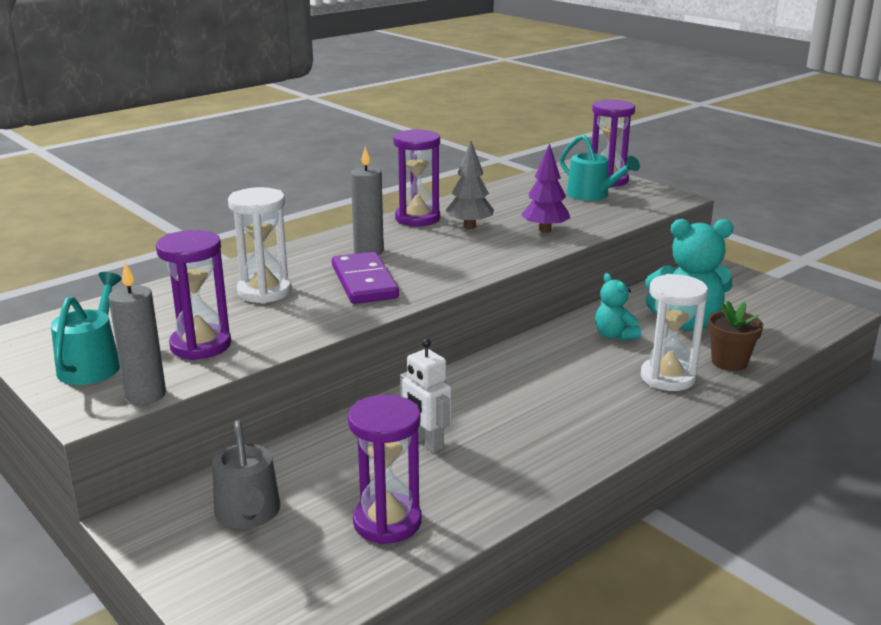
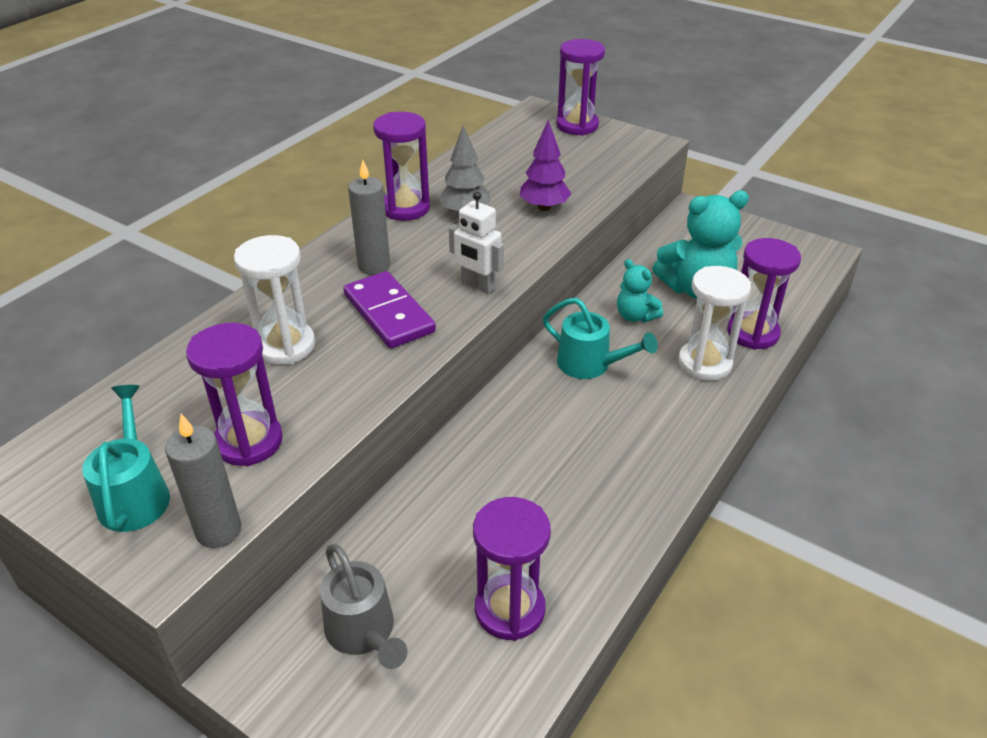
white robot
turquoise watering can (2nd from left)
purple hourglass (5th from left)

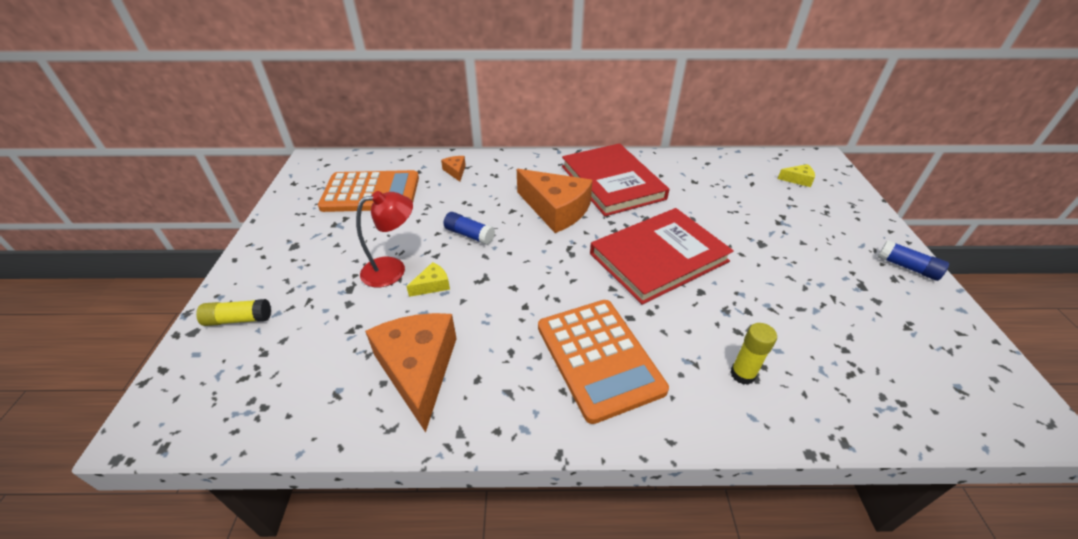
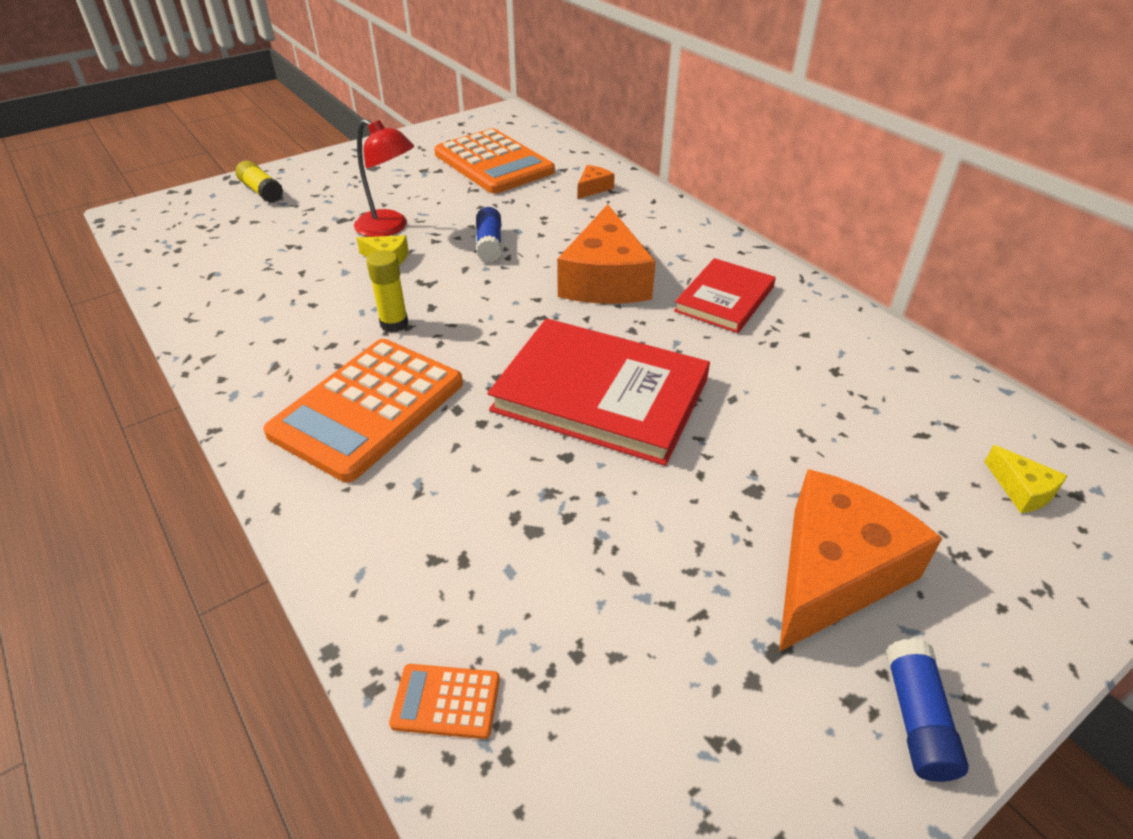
yellow glue stick (2nd from left)
orange calculator (2nd from left)
red book (2nd from left)
orange cheese (3rd from left)

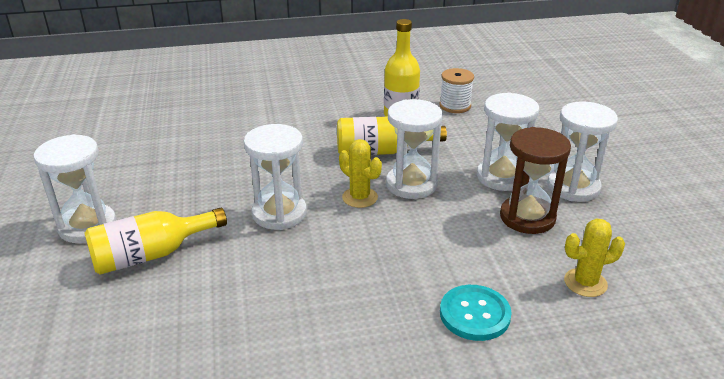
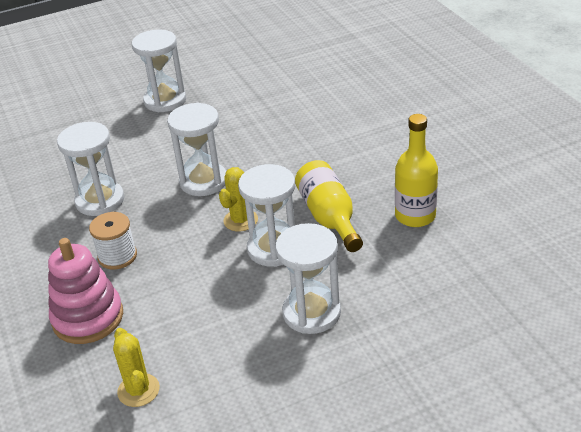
pink stacking toy
white hourglass (1st from left)
white spool
yellow bottle (1st from left in the first image)
brown hourglass

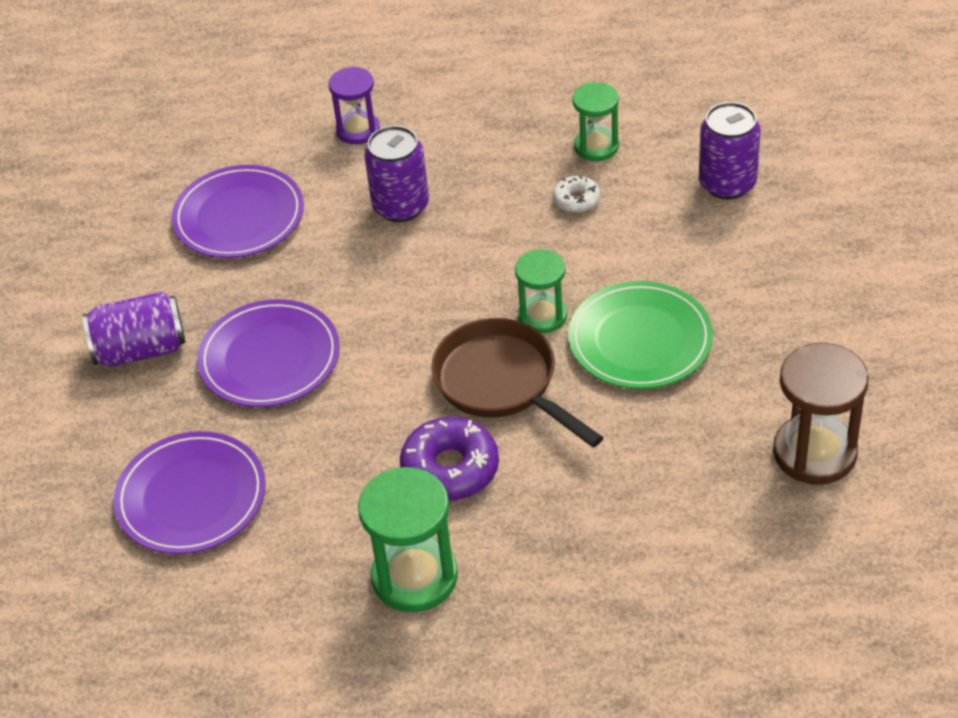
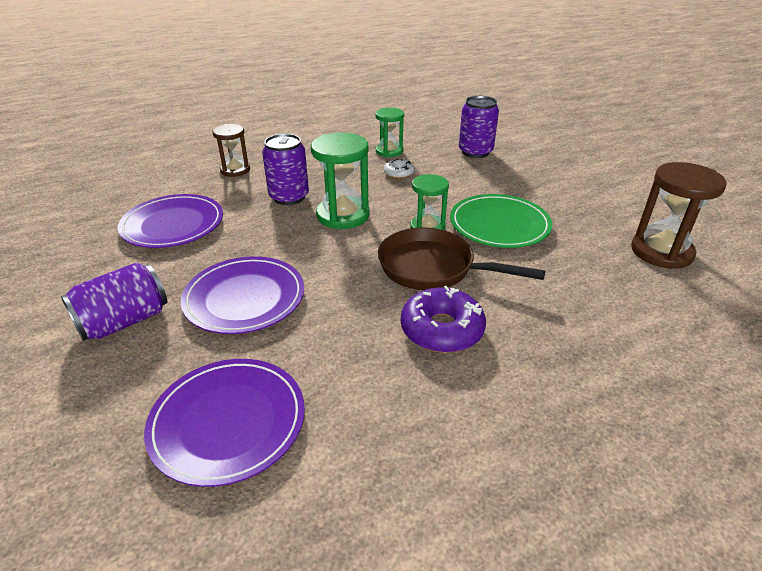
brown hourglass (1st from left)
green hourglass (1st from left)

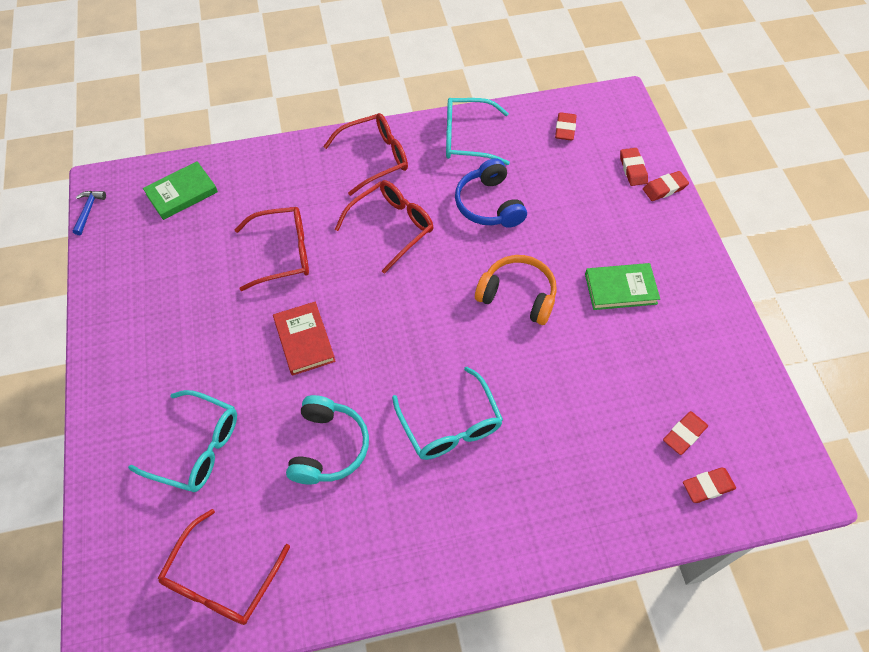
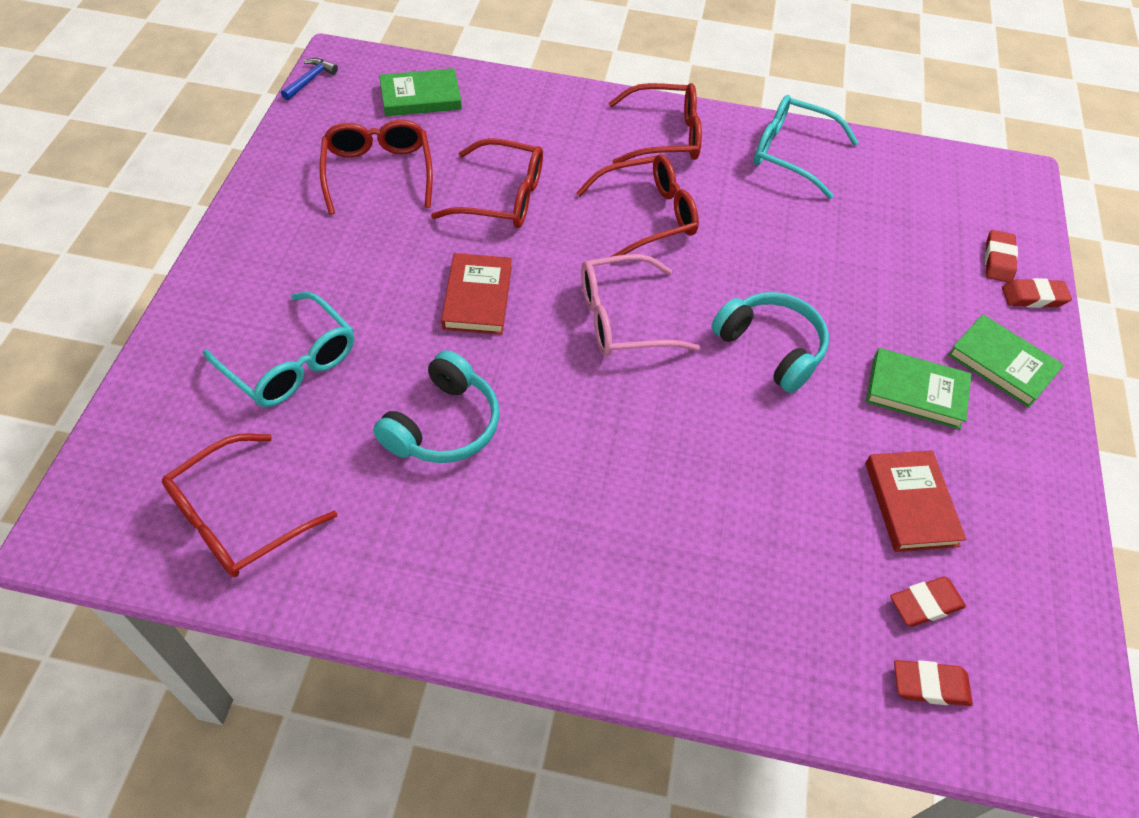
red glasses (2nd from left)
pink glasses
turquoise headphones (2nd from left)
red book (2nd from left)
green book (3rd from left)
turquoise glasses (2nd from left in the first image)
blue headphones
red eraser (1st from left in the first image)

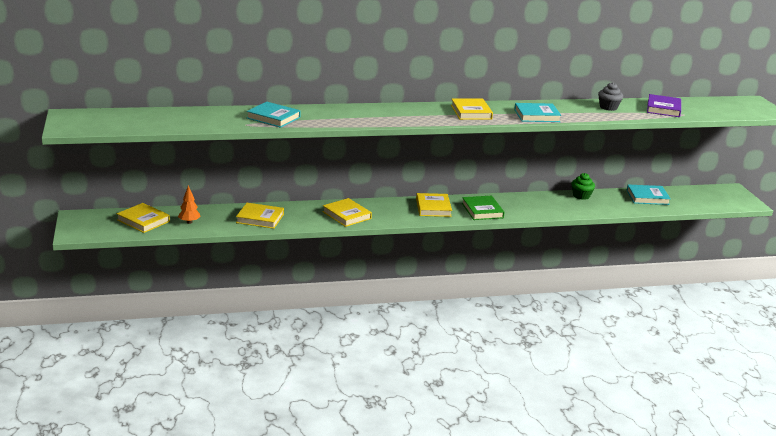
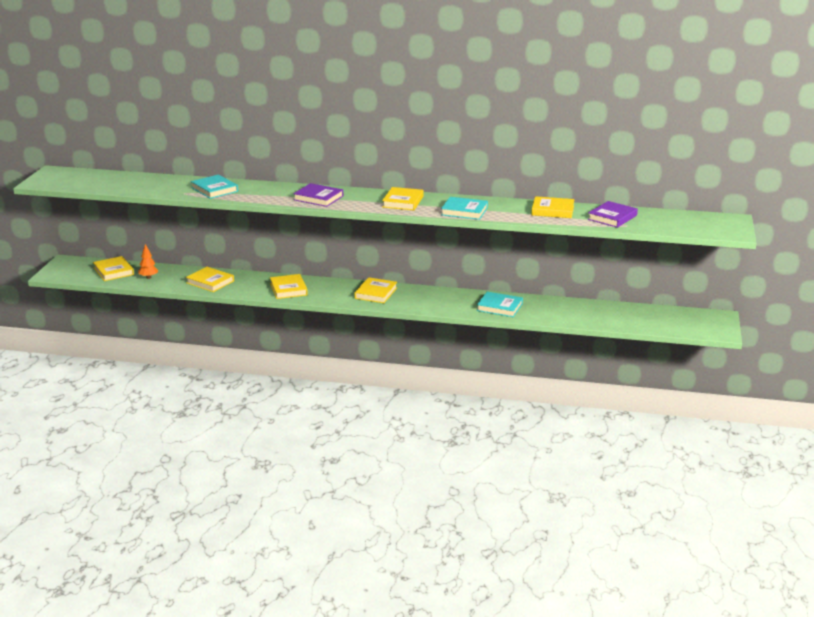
purple book (1st from left)
turquoise book (3rd from left)
yellow book (6th from left)
green book
green cupcake

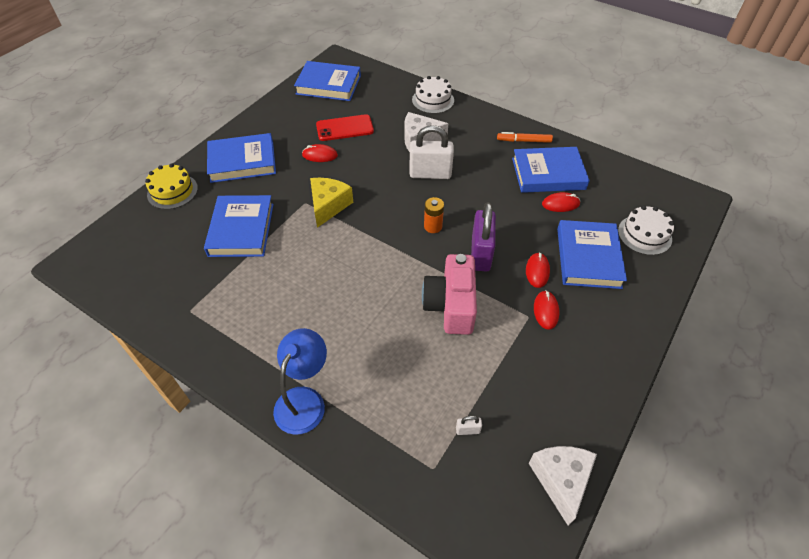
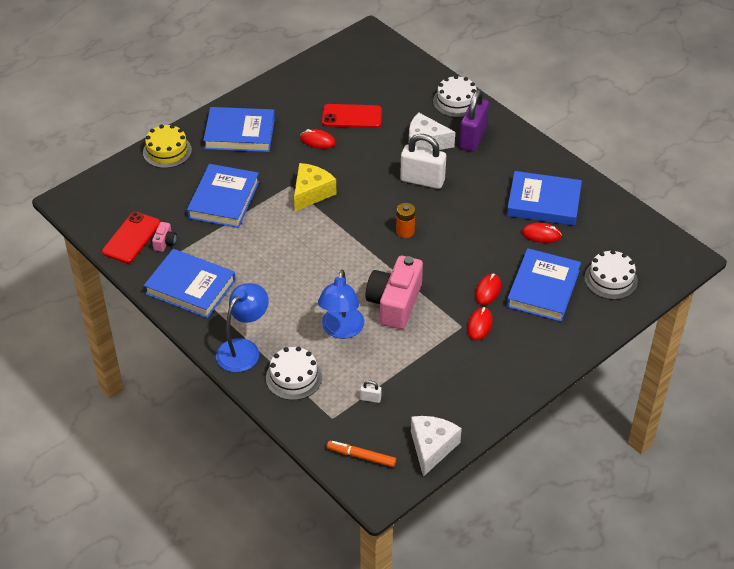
red phone (1st from left)
blue book (1st from left)
pink camera (1st from left)
white cake (1st from left)
blue lamp (2nd from left)
orange marker
purple padlock

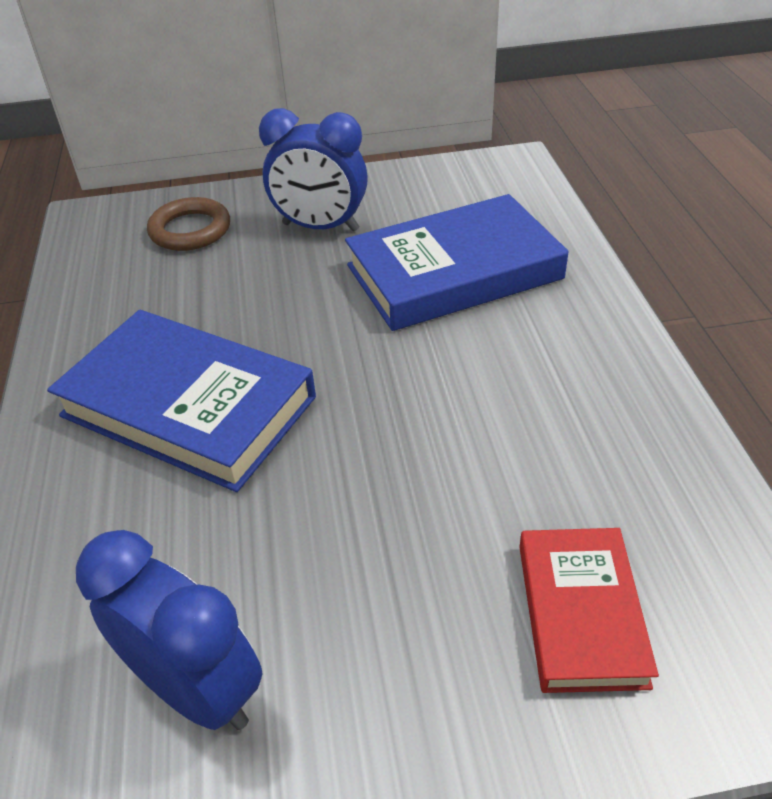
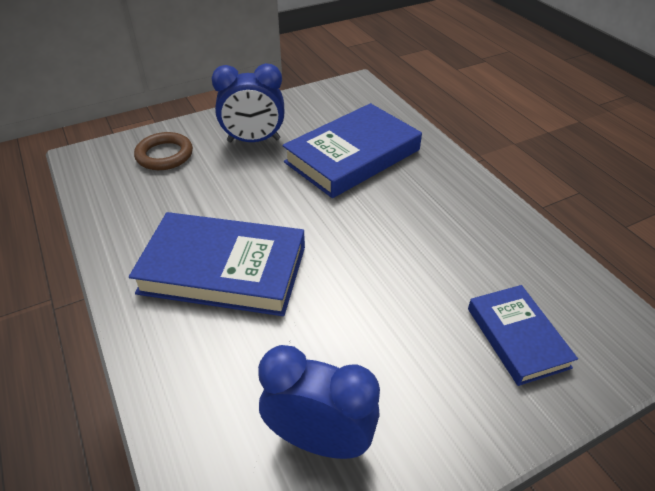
blue book (3rd from left)

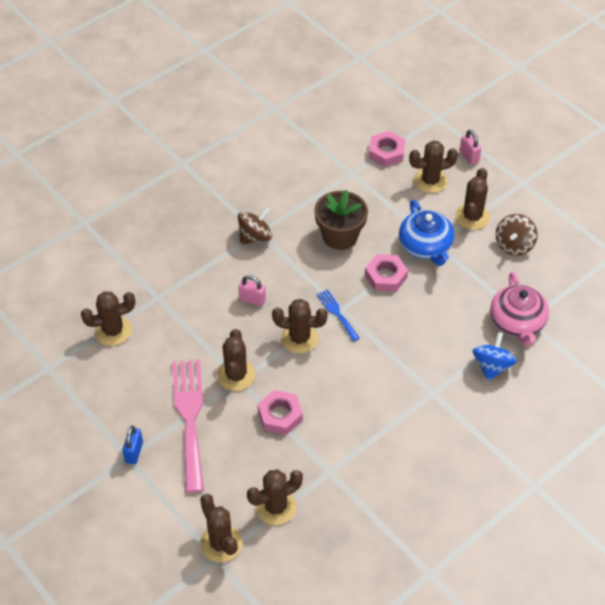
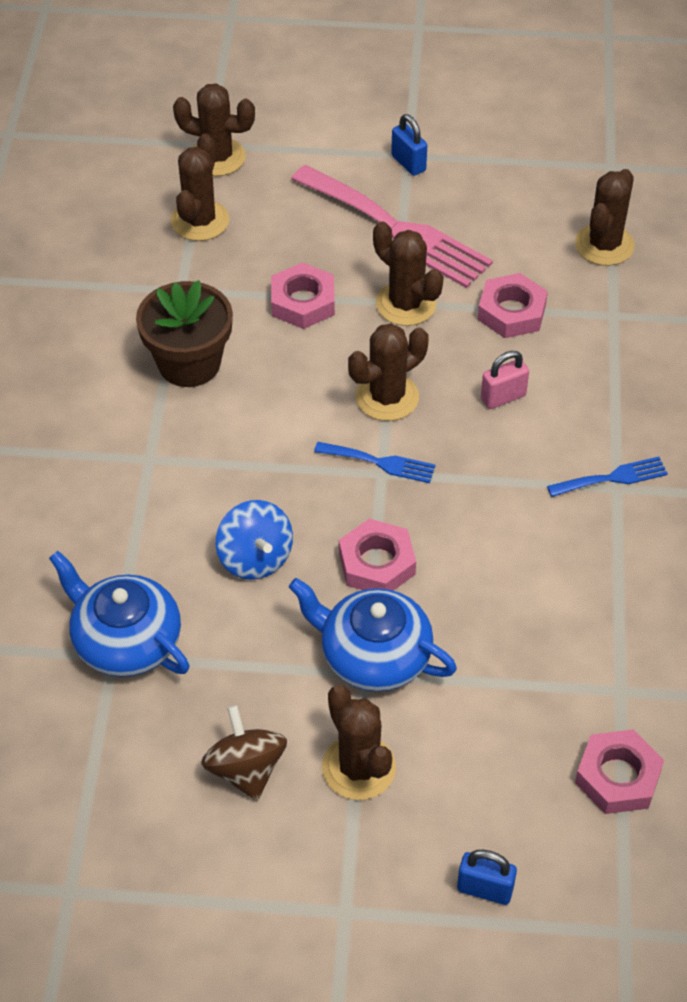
blue teapot (1st from left)
brown flower pot
blue spinning top
blue padlock (2nd from left)
pink nut (3rd from left)
blue fork (2nd from left)
brown cactus (6th from left in the first image)

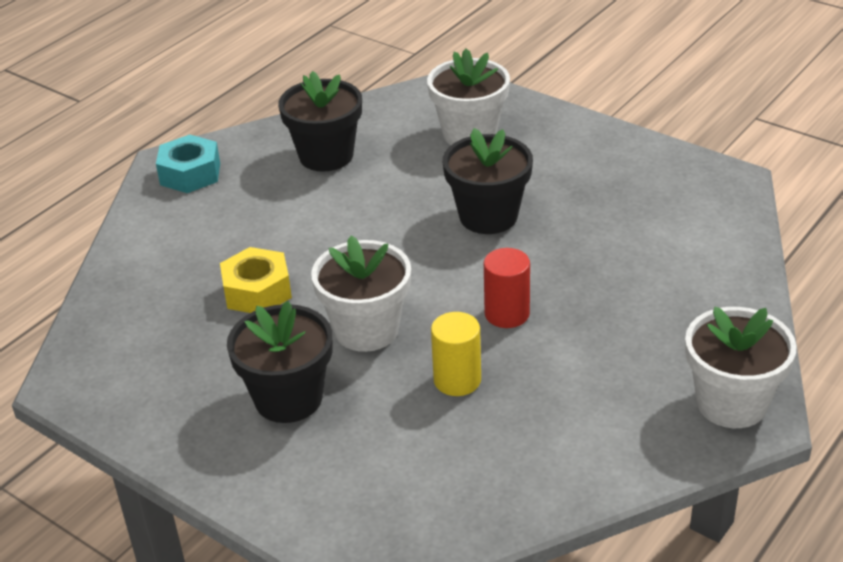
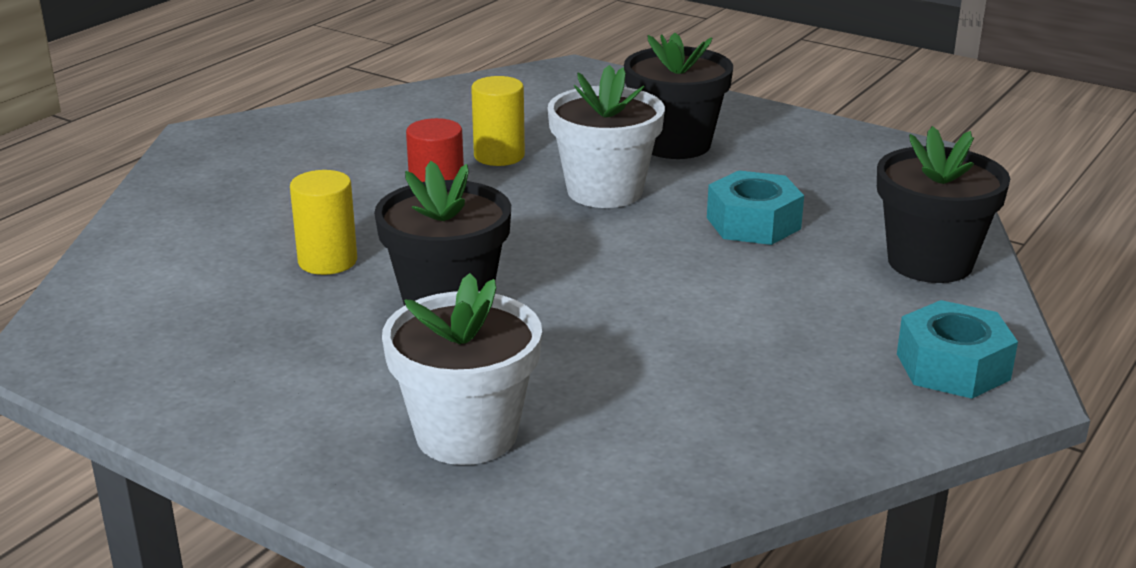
yellow cylinder (1st from left)
turquoise nut (1st from left)
black flower pot (3rd from left)
white flower pot (3rd from left in the first image)

